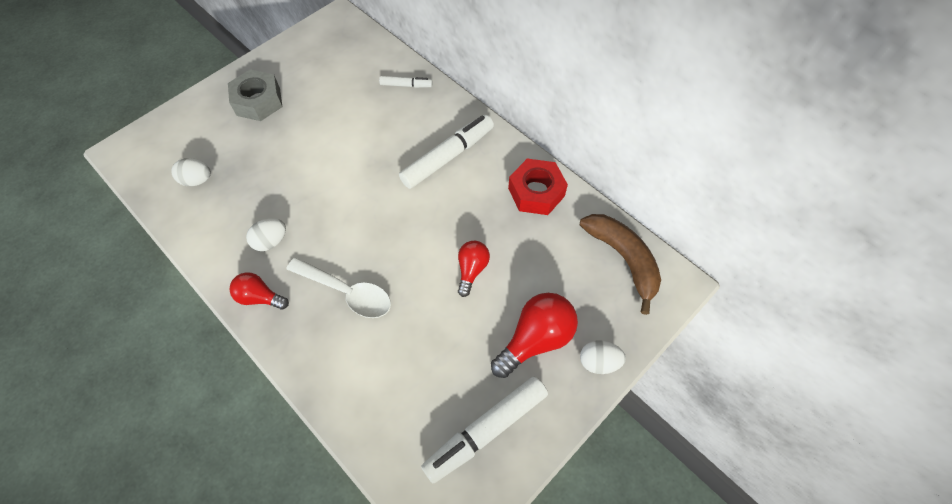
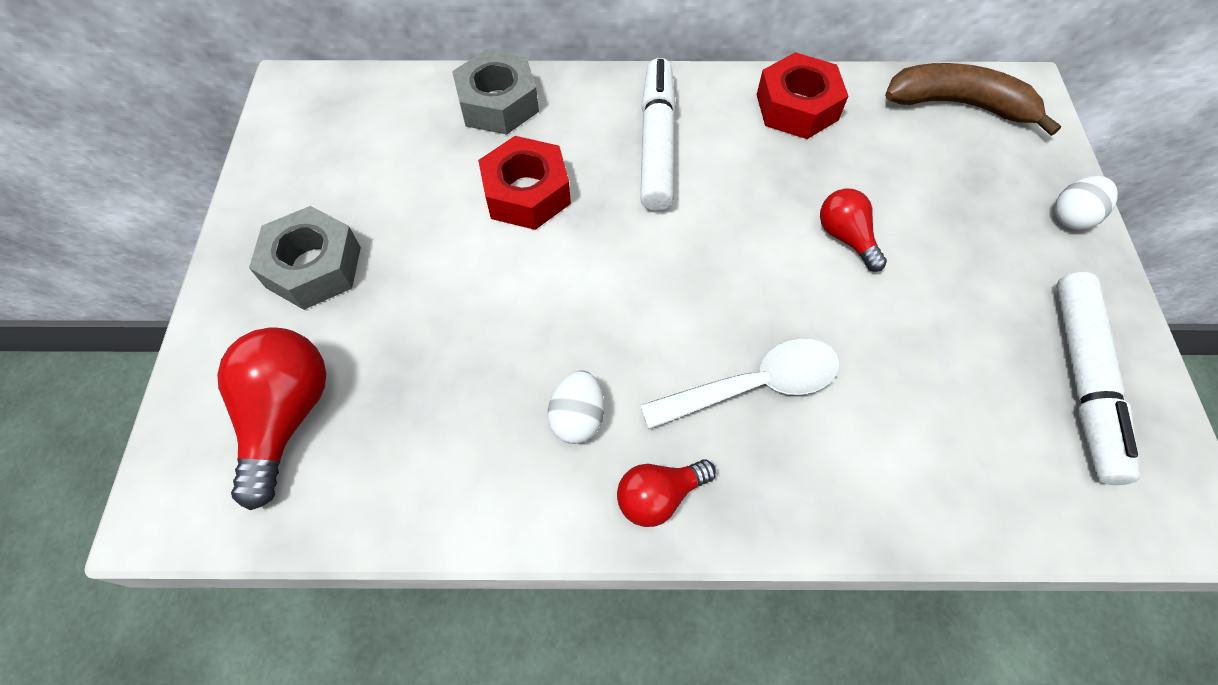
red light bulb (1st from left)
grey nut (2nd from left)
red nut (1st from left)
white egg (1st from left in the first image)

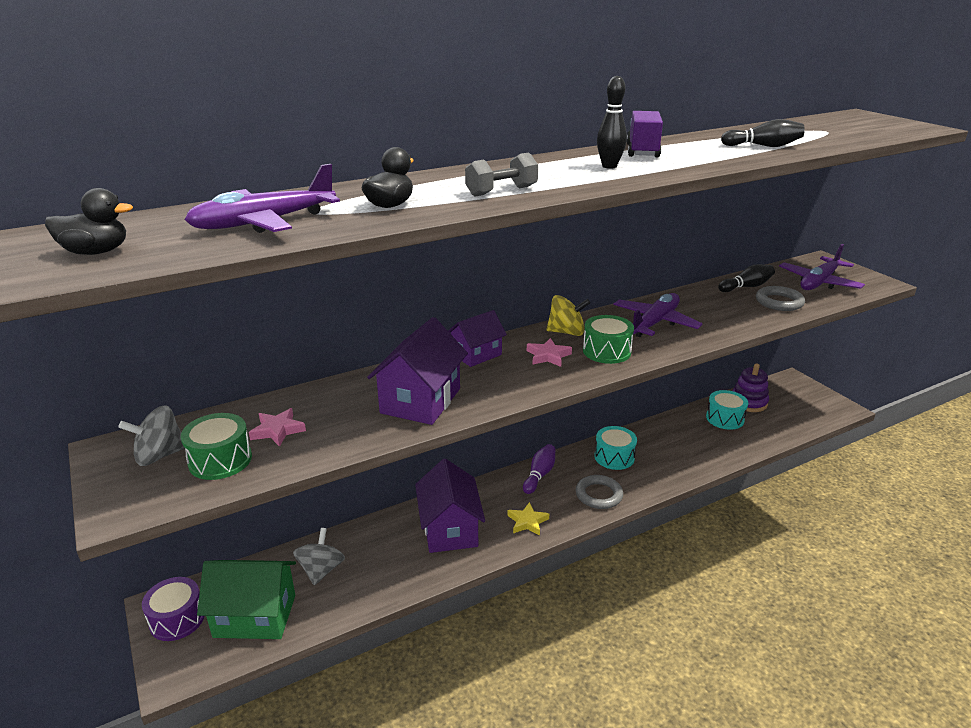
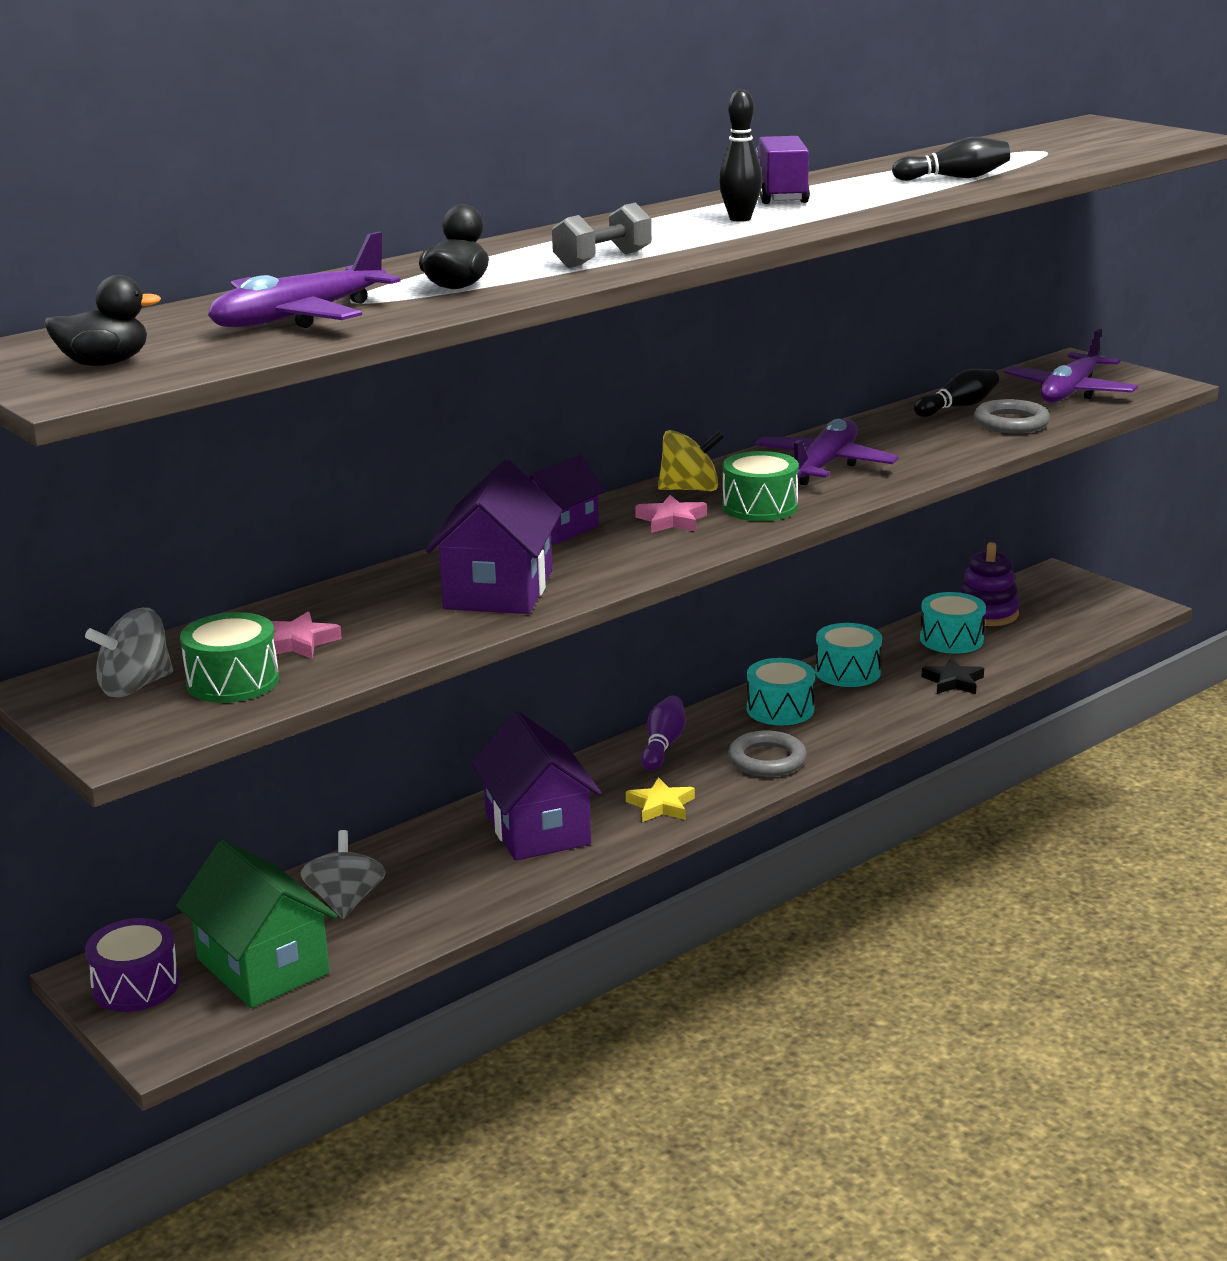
green house
turquoise drum (2nd from left)
black star

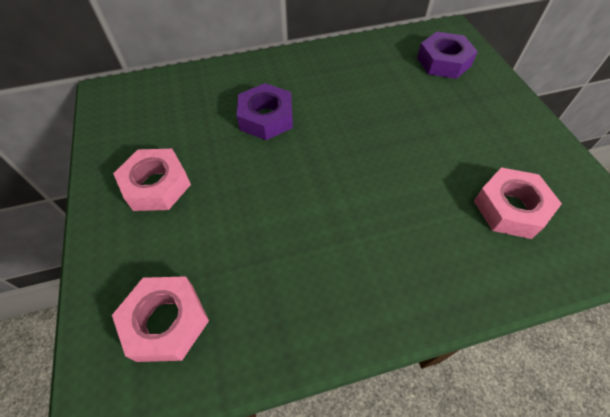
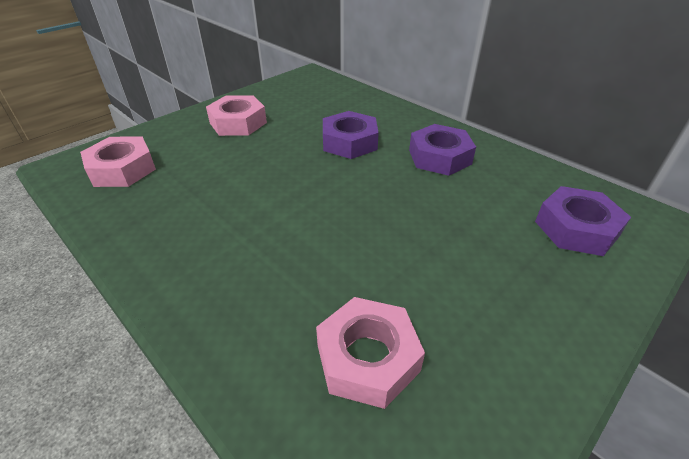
purple nut (2nd from left)

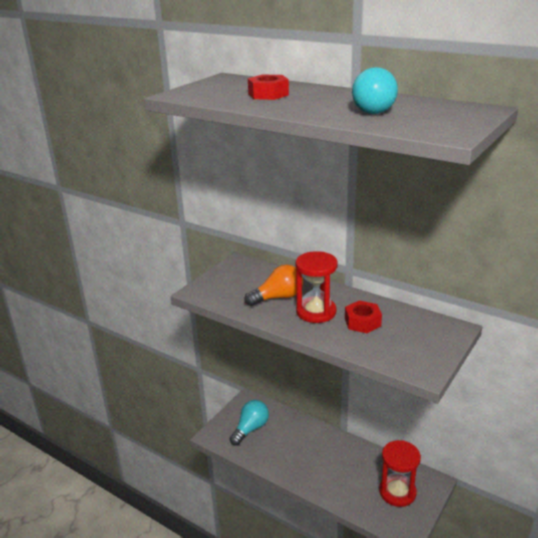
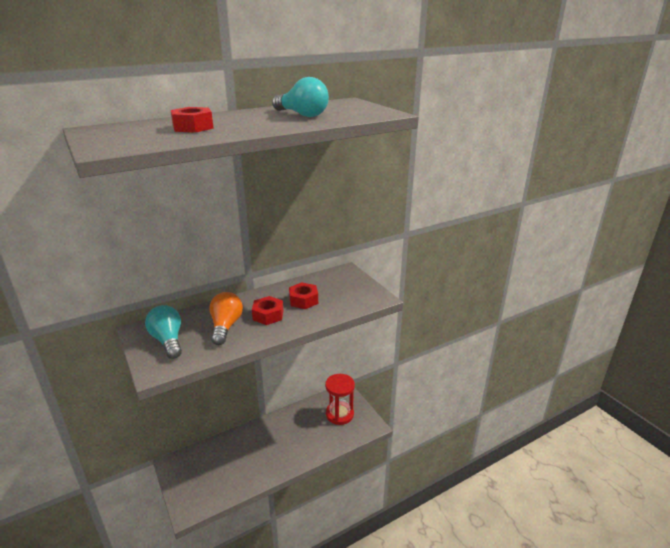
turquoise light bulb (1st from left)
red nut (2nd from left)

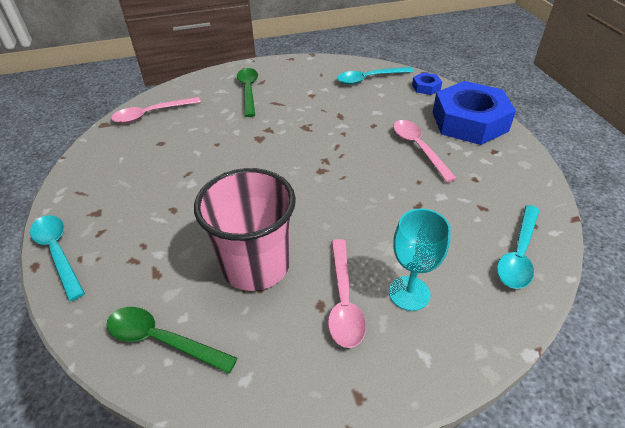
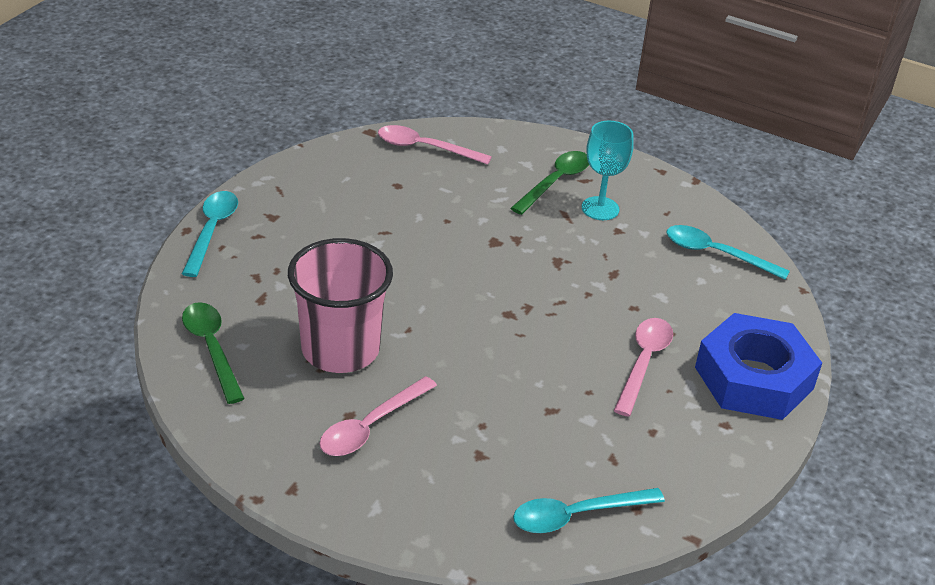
turquoise goblet
blue nut (1st from left in the first image)

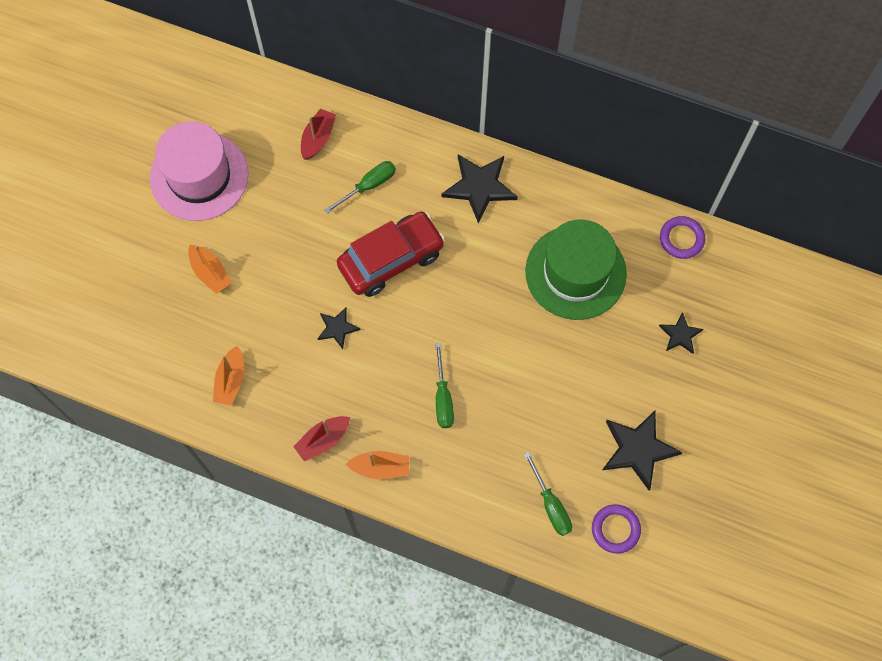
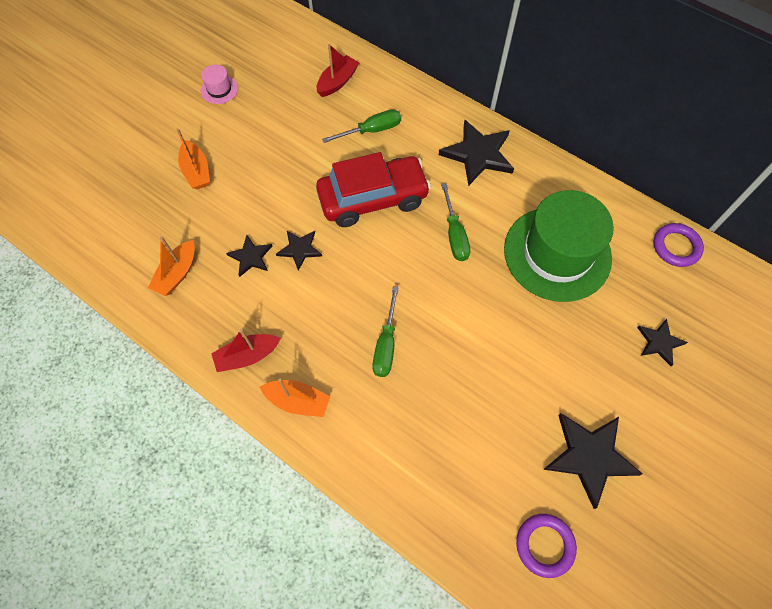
pink hat
black star (1st from left)
green screwdriver (3rd from left)

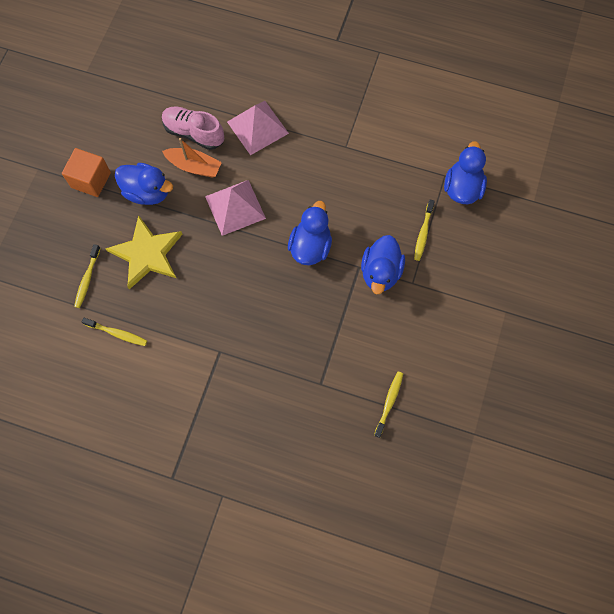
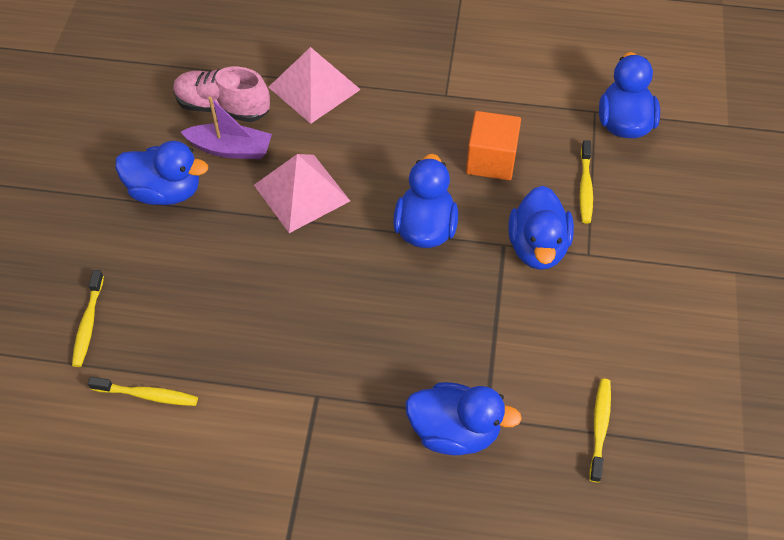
purple boat
blue duck (3rd from left)
orange cube
yellow star

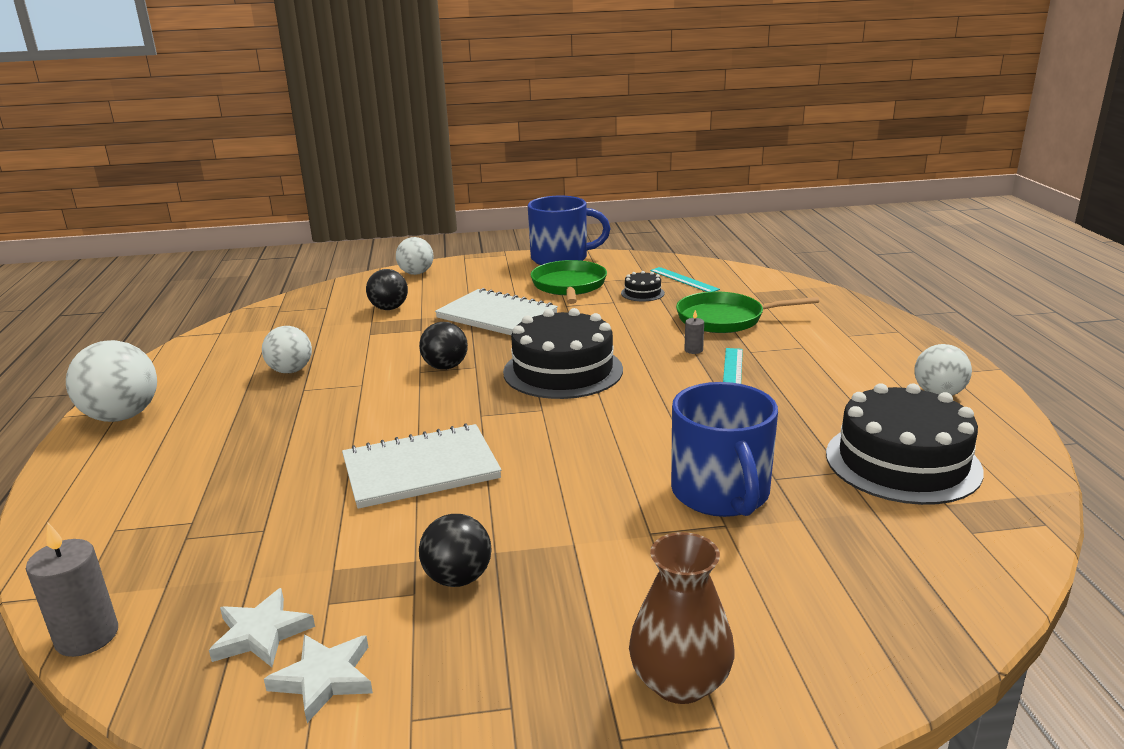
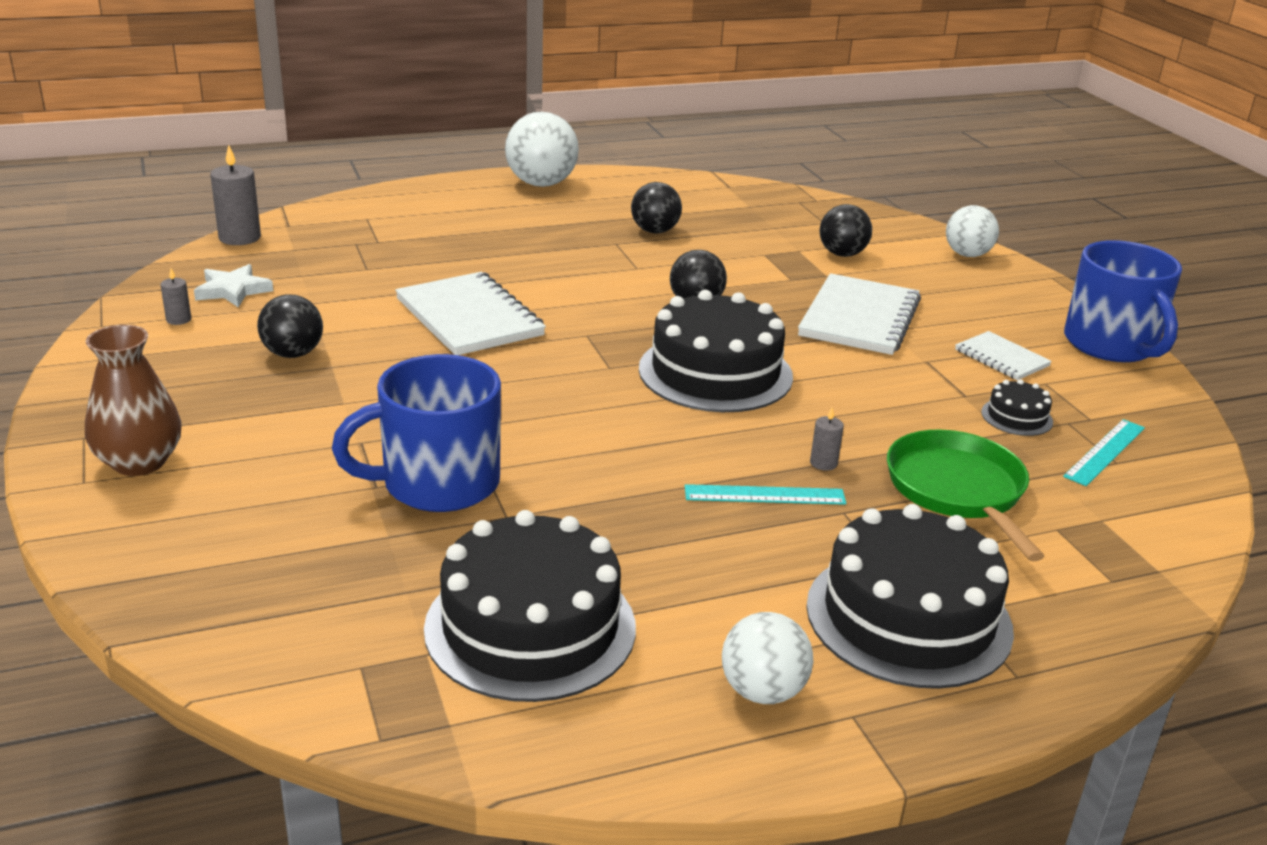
grey candle (1st from left)
black ball (2nd from left)
black cake (3rd from left)
white notebook (3rd from left)

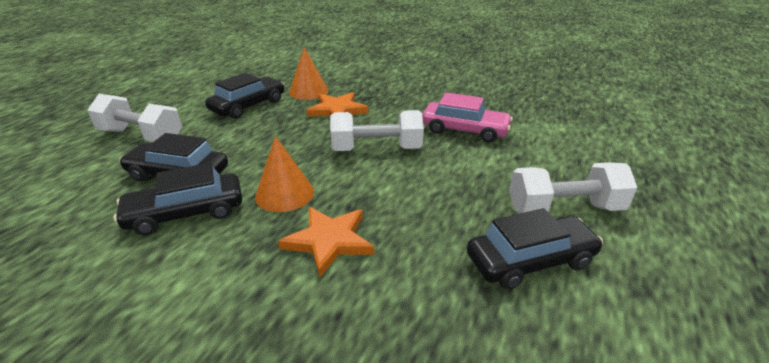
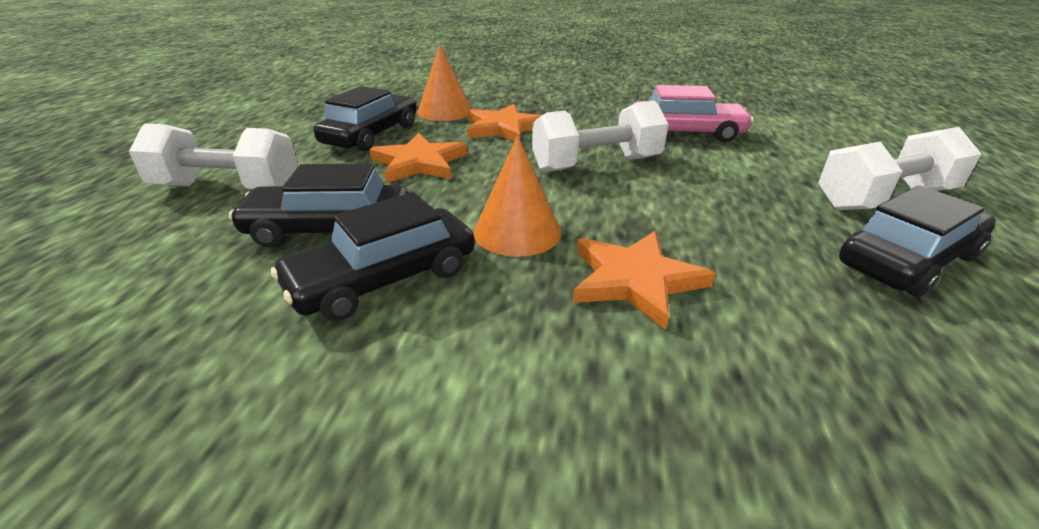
orange star (1st from left)

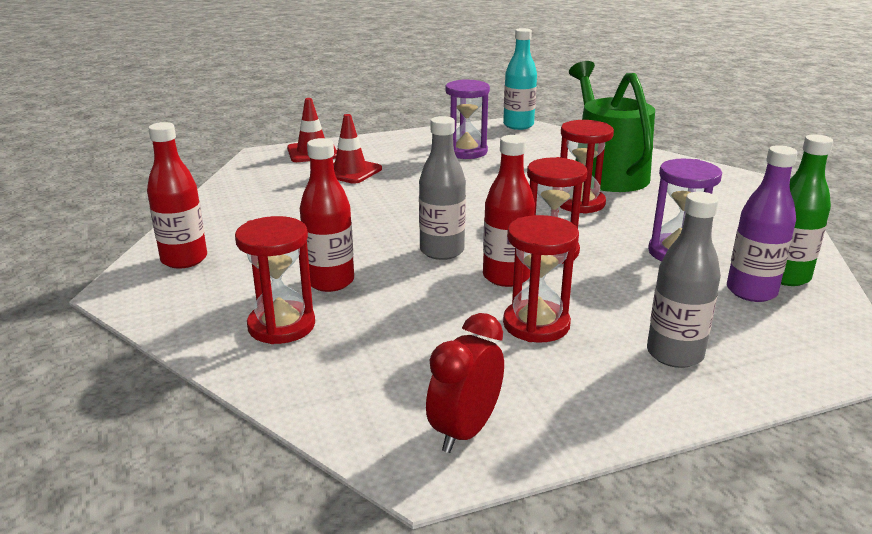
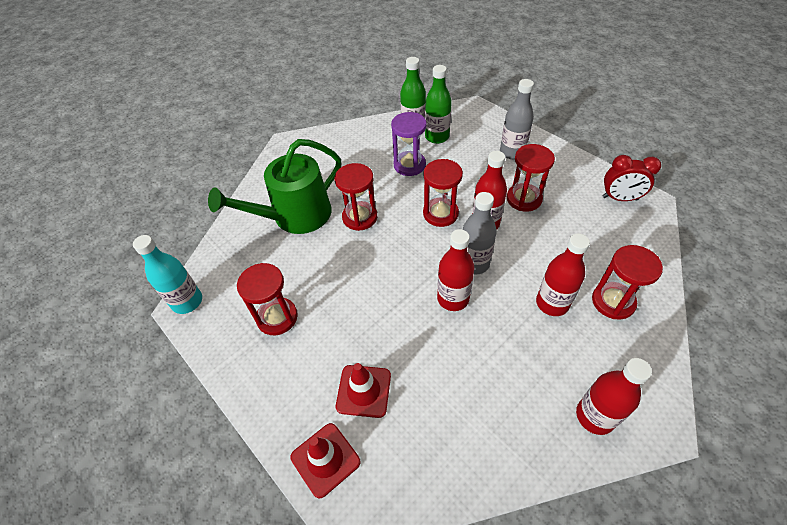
red hourglass (1st from left)
green bottle (2nd from left)
red bottle (1st from left)

